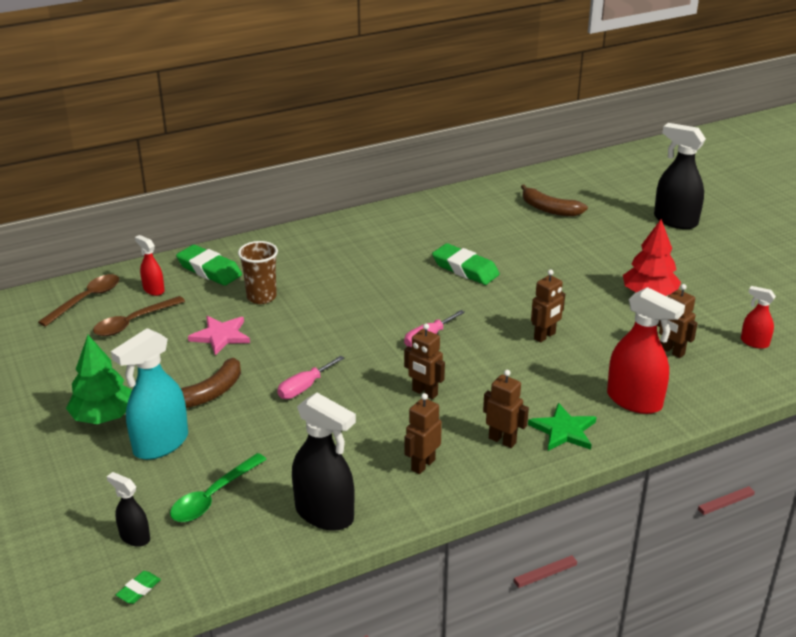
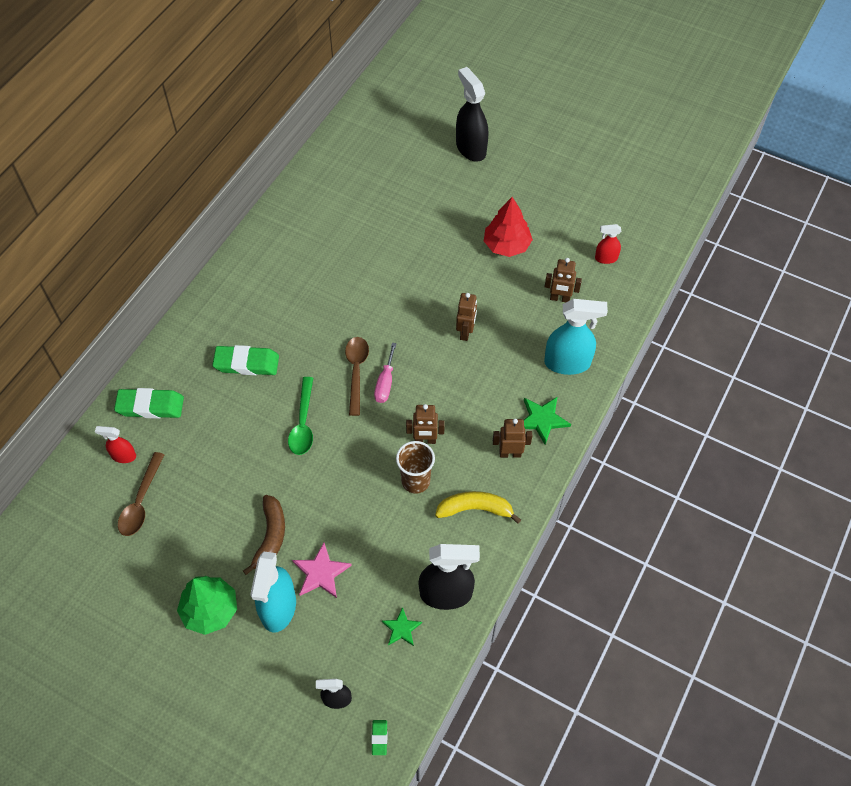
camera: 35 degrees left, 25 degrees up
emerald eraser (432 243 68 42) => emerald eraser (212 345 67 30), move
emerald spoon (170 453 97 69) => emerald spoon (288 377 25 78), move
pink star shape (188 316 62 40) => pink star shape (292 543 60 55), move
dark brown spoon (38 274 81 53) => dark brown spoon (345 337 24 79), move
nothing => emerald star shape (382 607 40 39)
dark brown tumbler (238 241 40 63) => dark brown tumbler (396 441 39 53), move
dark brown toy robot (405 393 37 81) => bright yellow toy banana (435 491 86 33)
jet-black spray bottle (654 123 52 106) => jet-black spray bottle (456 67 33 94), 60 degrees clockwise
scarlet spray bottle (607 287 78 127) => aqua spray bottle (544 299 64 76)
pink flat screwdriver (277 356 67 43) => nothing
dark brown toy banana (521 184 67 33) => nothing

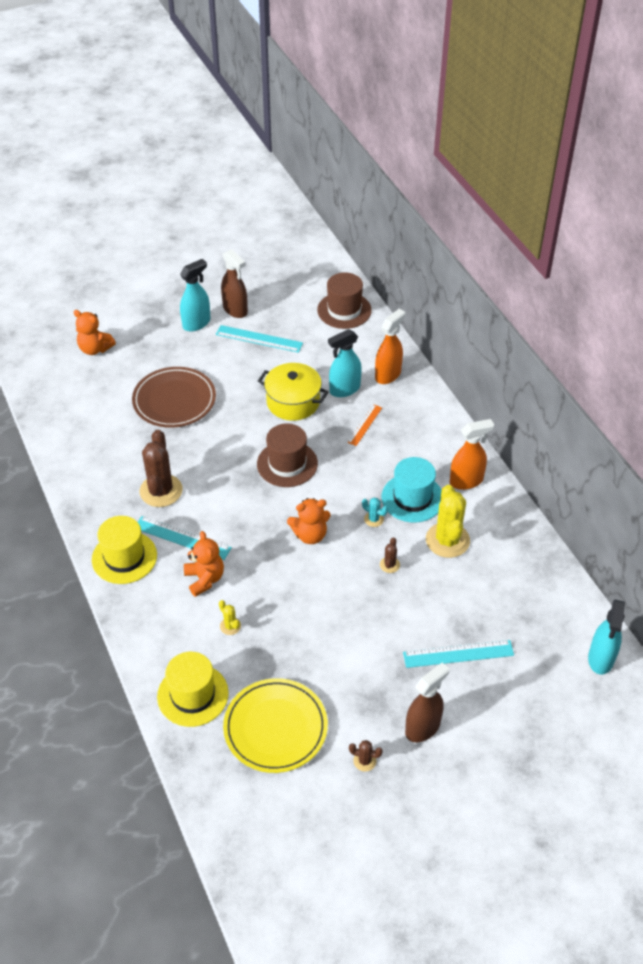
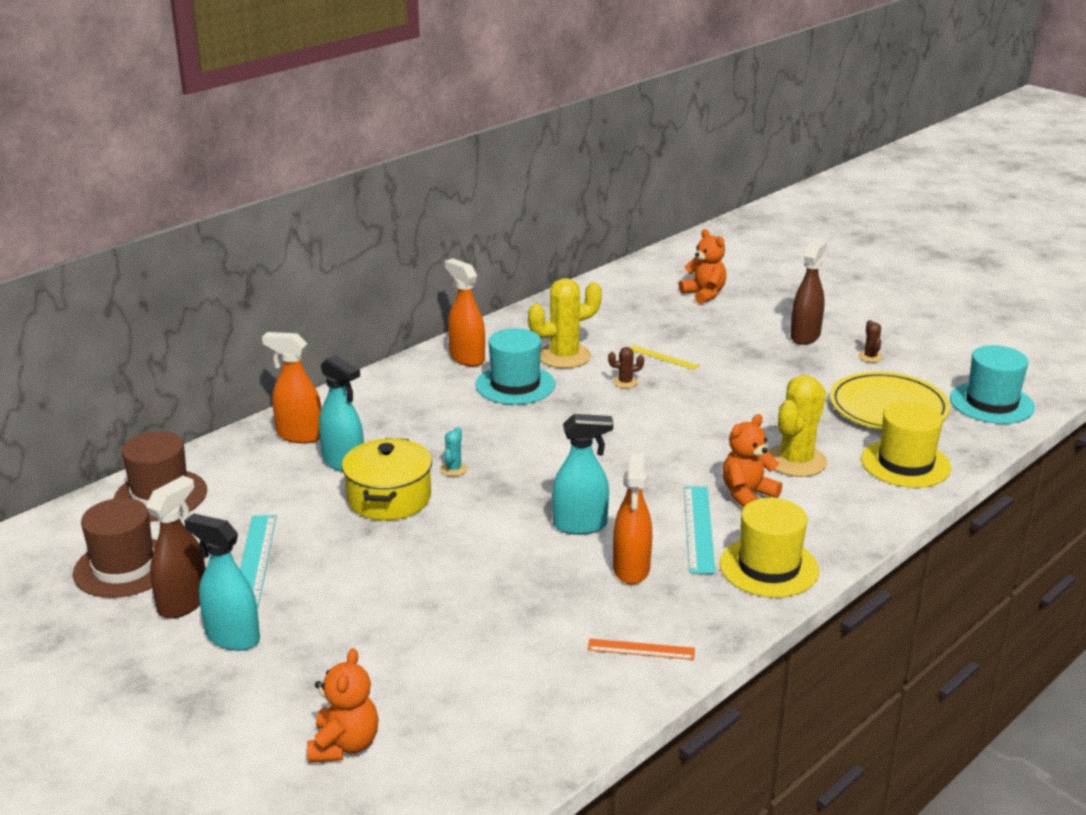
camera: 110 degrees left, 20 degrees down
dark brown top hat (257 423 61 64) => dark brown top hat (73 498 84 100), move
aqua cactus (362 498 26 29) => aqua cactus (440 427 28 49), move
aqua spray bottle (588 600 37 75) => aqua spray bottle (552 414 61 121), move
bright orange ruler (348 405 34 41) => bright orange ruler (588 639 107 21), move
dark brown cactus (140 430 43 77) => bright orange spray bottle (613 453 39 131)
nothing => bright yellow ruler (630 344 70 26)
bright orange teddy (287 498 44 46) => bright orange teddy (679 229 47 75), move
bright yellow cactus (219 600 22 35) => bright yellow cactus (768 375 59 102), x2.21
dark brown spray bottle (405 662 44 81) => dark brown spray bottle (790 238 37 107), 90 degrees clockwise
nothing => aqua top hat (950 345 85 79)
dark brown dinner plate (132 367 84 61) => nothing
aqua ruler (403 640 111 28) => nothing

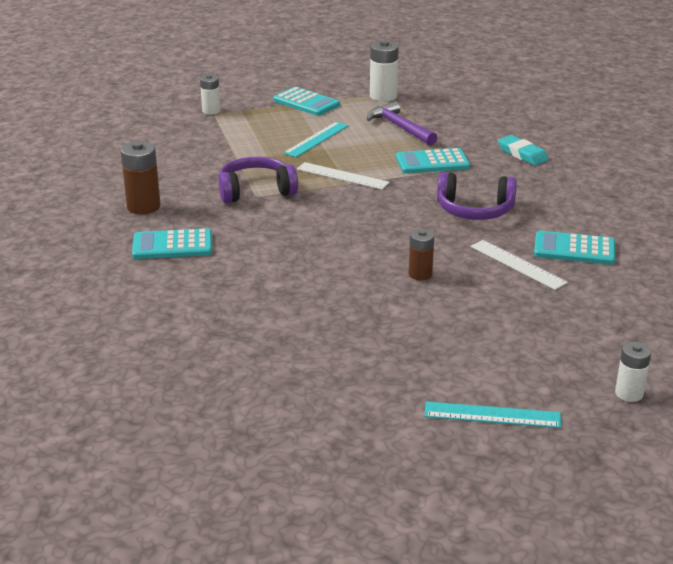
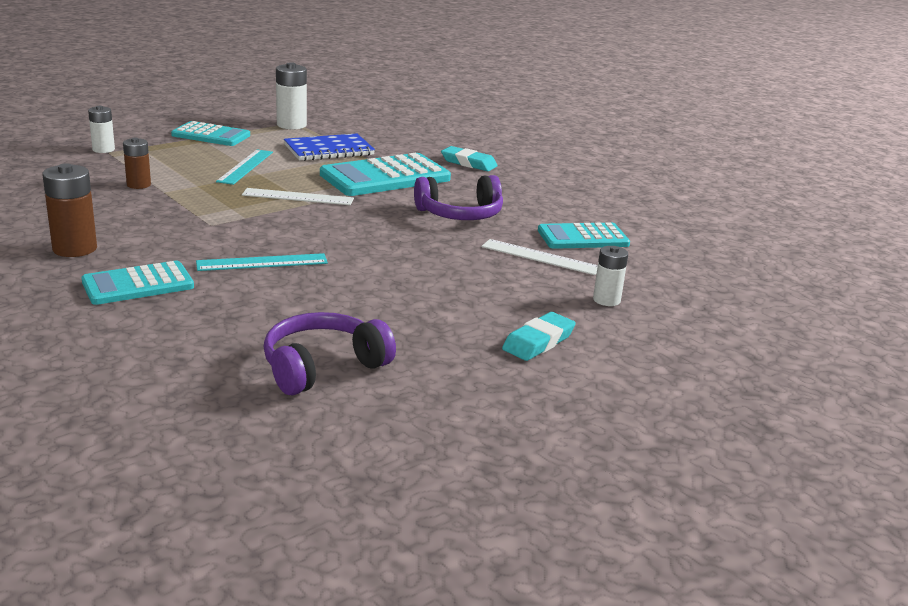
camera: 25 degrees left, 5 degrees down
dark brown battery (409 229 25 51) => dark brown battery (123 138 28 51), move
aqua ruler (424 401 138 27) => aqua ruler (196 253 132 18), move
royal purple over-ear headphones (218 157 80 46) => royal purple over-ear headphones (263 312 133 84), move
royal purple claw hammer (367 101 71 45) => cobalt notepad (284 134 91 27)
aqua pocket calculator (396 148 74 25) => aqua pocket calculator (320 153 131 43), x1.57
nothing => aqua eraser (502 312 74 49)
snow-white battery (615 342 36 60) => snow-white battery (593 246 35 60), move

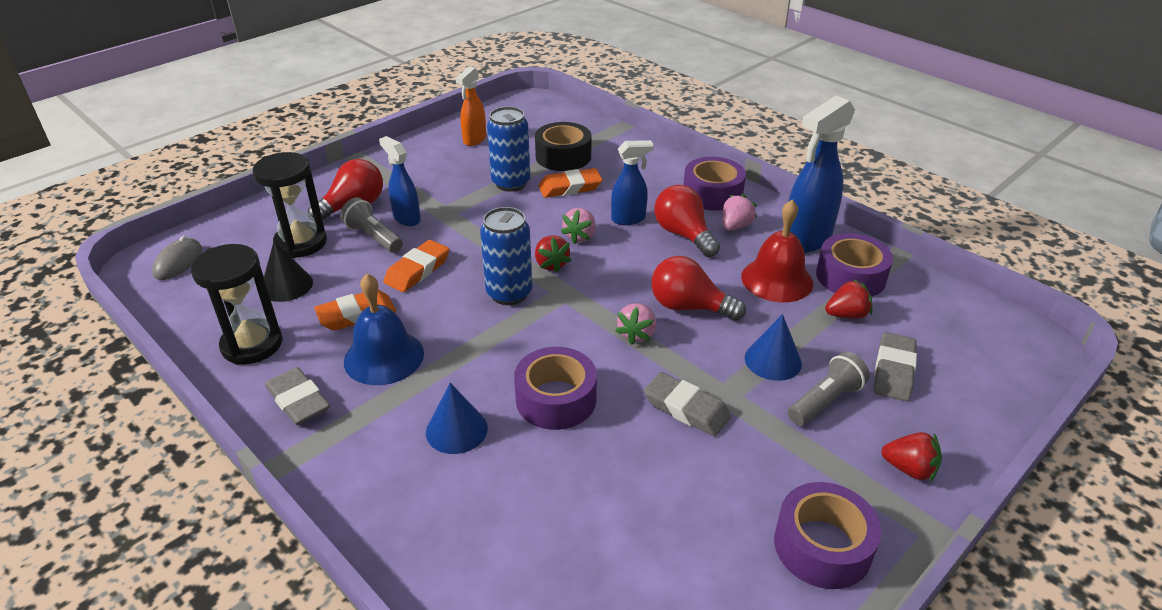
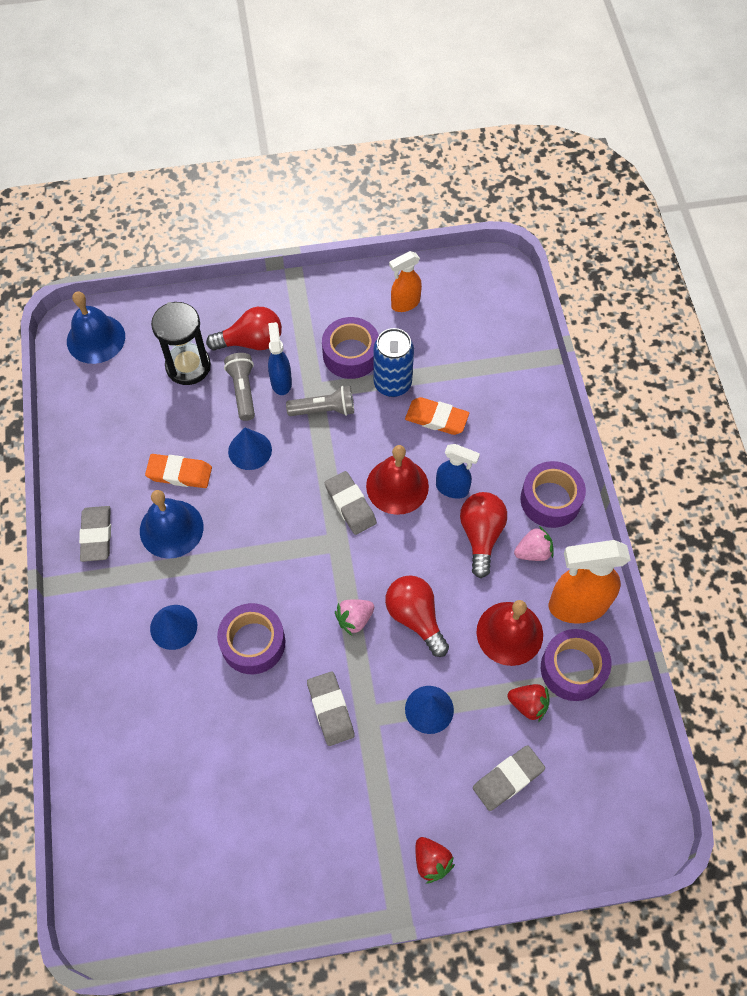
camera: 35 degrees right, 25 degrees up
ash-grey mouse (152 236 50 44) => cobalt school bell (67 291 58 73)
bright orange eraser (383 240 66 52) => cobalt cone shape (228 428 44 42)
ash-grey pocket torch (788 352 82 74) => ash-grey pocket torch (286 386 68 30), move
royal purple roll of tape (774 482 107 107) => royal purple roll of tape (322 317 57 62), move
scarlet berry (535 235 37 38) => ash-grey eraser (325 471 52 64)
pink berry (561 208 35 36) => scarlet school bell (366 445 63 70)
cobalt spray bottle (788 96 67 157) => bright orange spray bottle (549 540 81 84)
jet-black sand timer (191 244 92 121) => nothing
jet-black cone shape (264 241 49 61) => nothing
cobalt tin (480 207 52 98) => nothing
jet-black roll of tape (535 122 56 49) => nothing

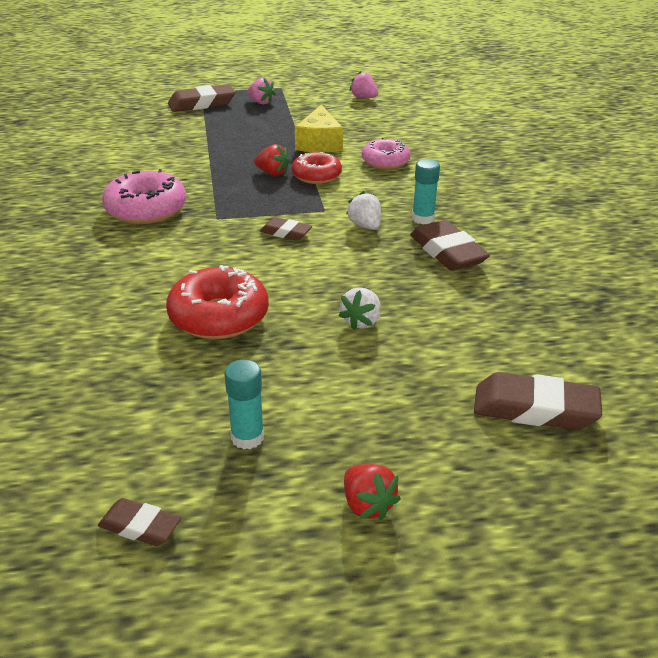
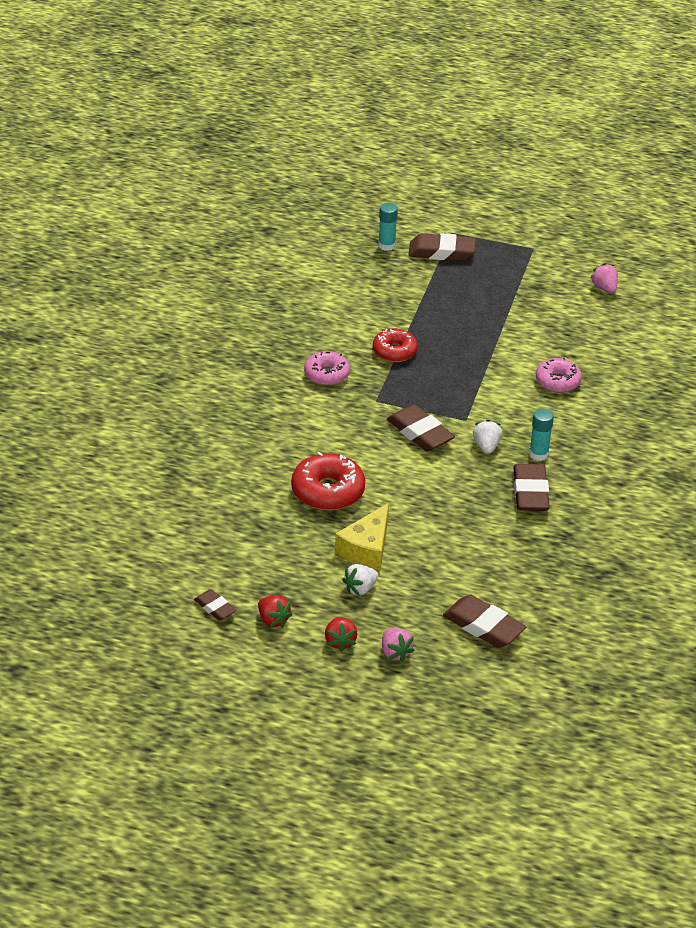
camera: 25 degrees right, 5 degrees up
scarlet berry (254 144 36 32) => scarlet berry (258 596 35 32), move
pink donut (102 169 84 55) => pink donut (304 351 46 35), x0.67
bright yellow cheese wedge (295 105 48 47) => bright yellow cheese wedge (335 503 54 67), move
snow-white berry (338 287 43 43) => snow-white berry (342 564 36 32), move
scarlet donut (292 152 50 32) => scarlet donut (373 328 45 34), move
aqua glue (224 359 40 90) => aqua glue (378 203 20 48), move
pink berry (247 78 29 26) => pink berry (382 628 33 34), move
dark brown eraser (260 217 52 24) => dark brown eraser (387 404 68 48), x1.75

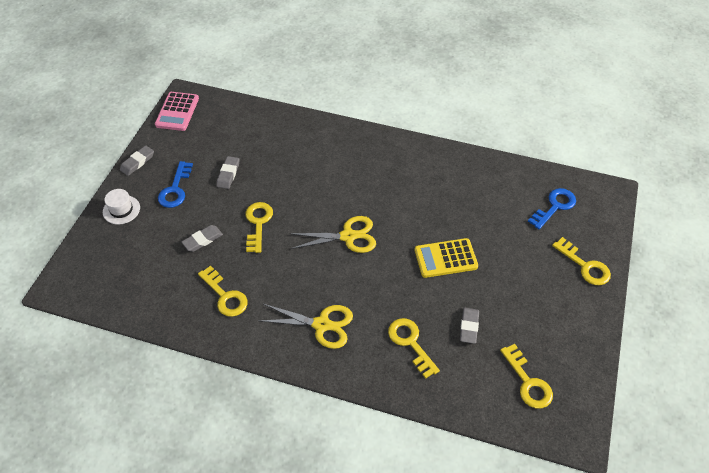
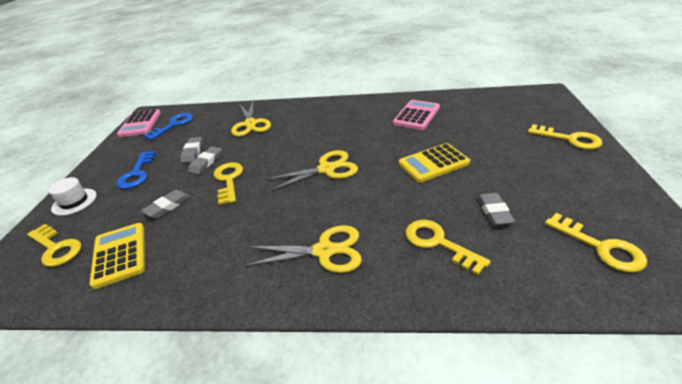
camera: 10 degrees left, 15 degrees down
bright yellow key (198 266 50 51) => bright yellow key (27 224 55 43), move
nothing => bright yellow pocket calculator (89 223 56 66)
cobalt key (528 188 48 41) => cobalt key (144 113 49 27), move
ash-grey eraser (120 145 34 31) => ash-grey eraser (188 146 34 28), move
nothing => bright yellow scissors (231 102 40 35)
nothing => pink pocket calculator (393 100 47 30)

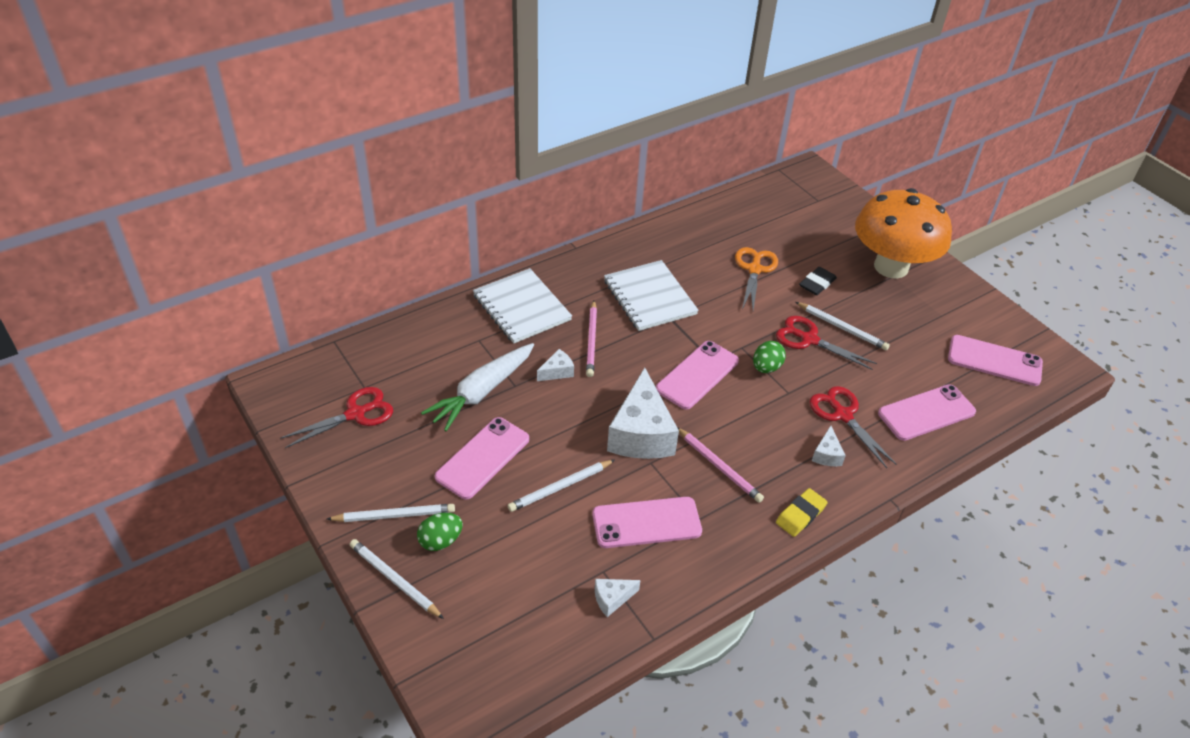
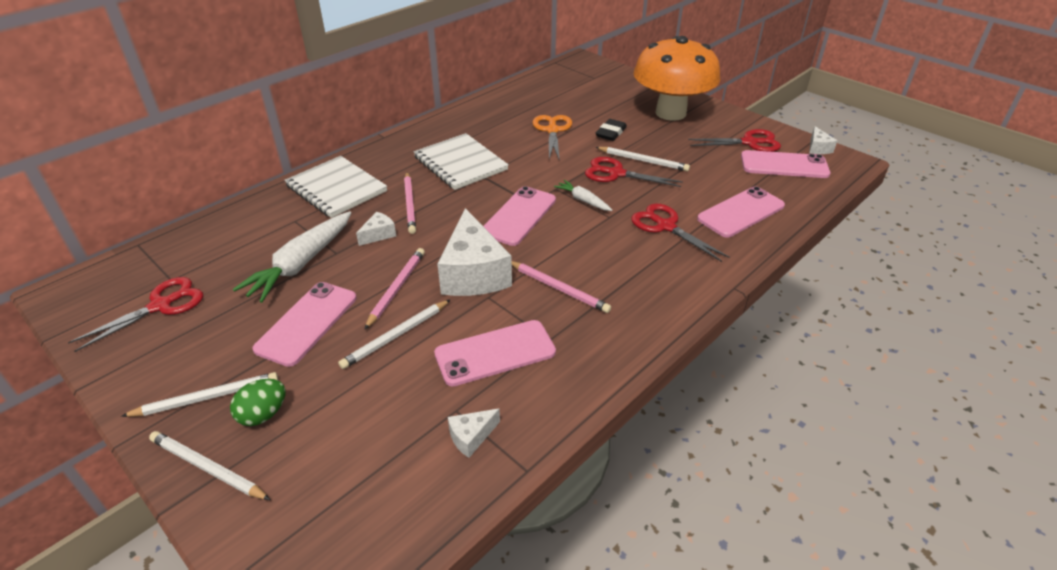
camera: 10 degrees left, 5 degrees down
nothing => pink lead pencil (364 248 61 82)
emerald toy egg (753 341 33 32) => snow-white carrot (554 180 58 31)
nothing => scarlet scissors (688 129 93 23)
snow-white cheese wedge (812 426 34 40) => snow-white cheese wedge (809 126 28 28), move
bright yellow eraser (776 488 52 49) => nothing

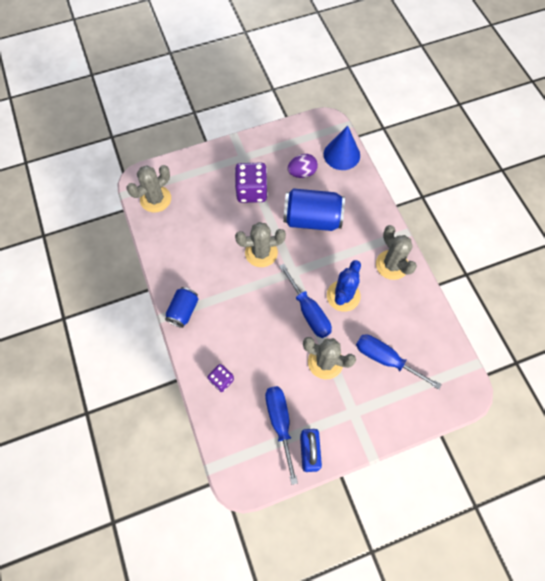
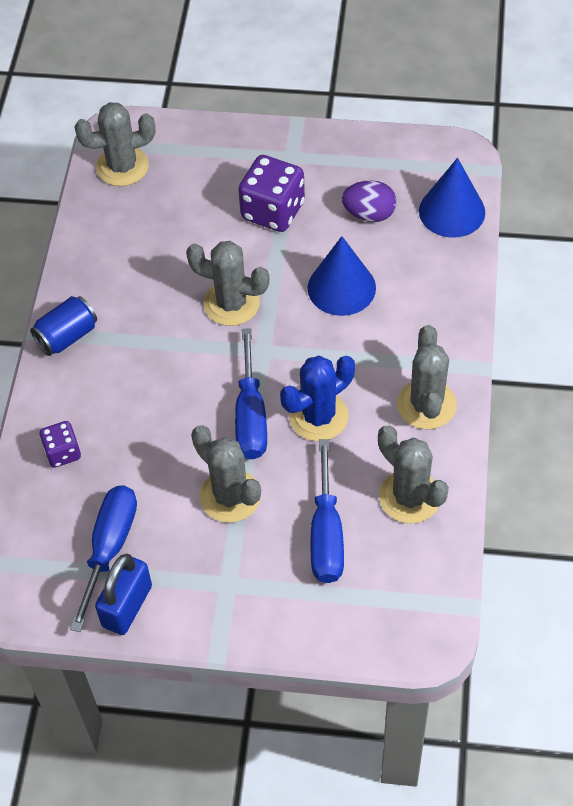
camera: 30 degrees right, 10 degrees down
cobalt tin (283 188 62 43) => cobalt cone shape (307 236 69 80)
cobalt flat screwdriver (356 334 86 56) => cobalt flat screwdriver (311 439 33 144), 150 degrees counterclockwise
nothing => ash-grey cactus (378 425 71 99)

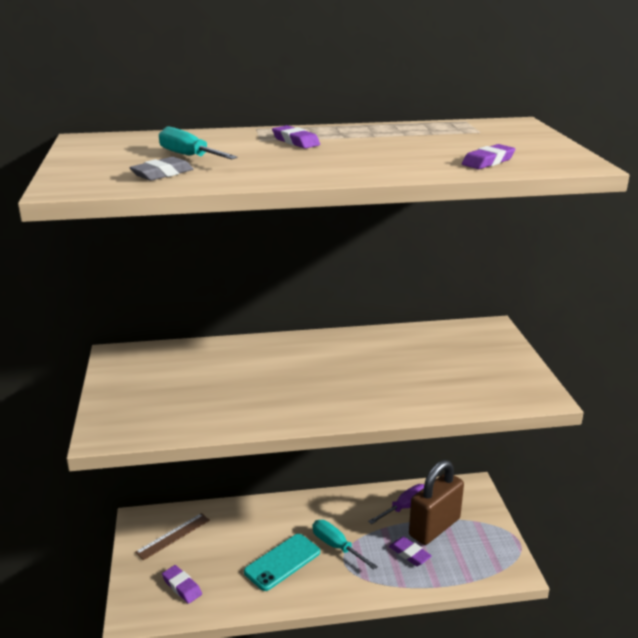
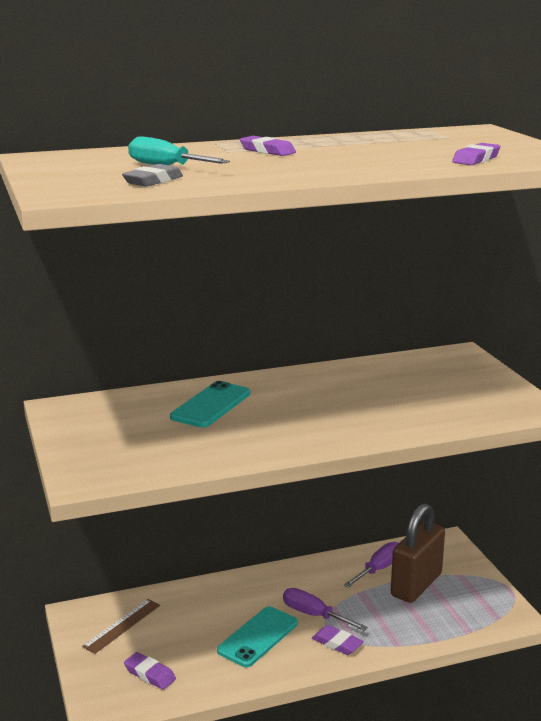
camera: 10 degrees left, 5 degrees down
nothing => aqua smartphone (170 381 80 46)
aqua flat screwdriver (312 520 66 50) => royal purple flat screwdriver (283 588 85 43)
royal purple eraser (389 536 43 30) => royal purple eraser (312 625 52 30), move

